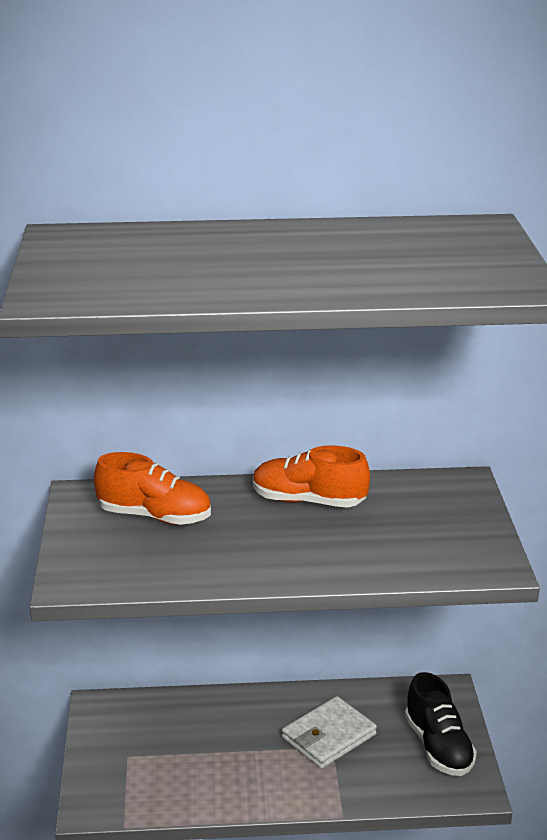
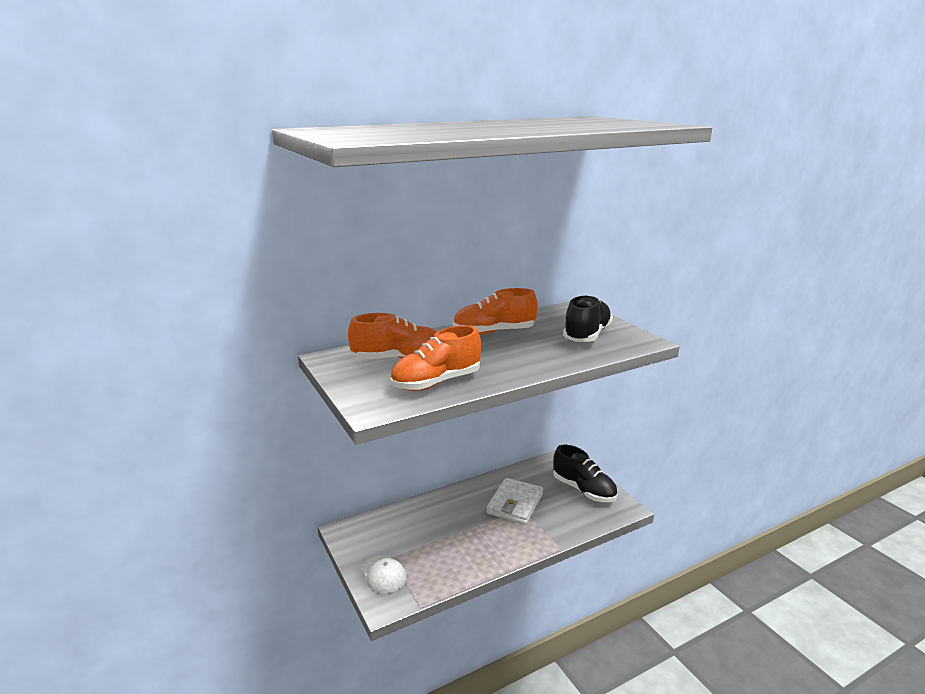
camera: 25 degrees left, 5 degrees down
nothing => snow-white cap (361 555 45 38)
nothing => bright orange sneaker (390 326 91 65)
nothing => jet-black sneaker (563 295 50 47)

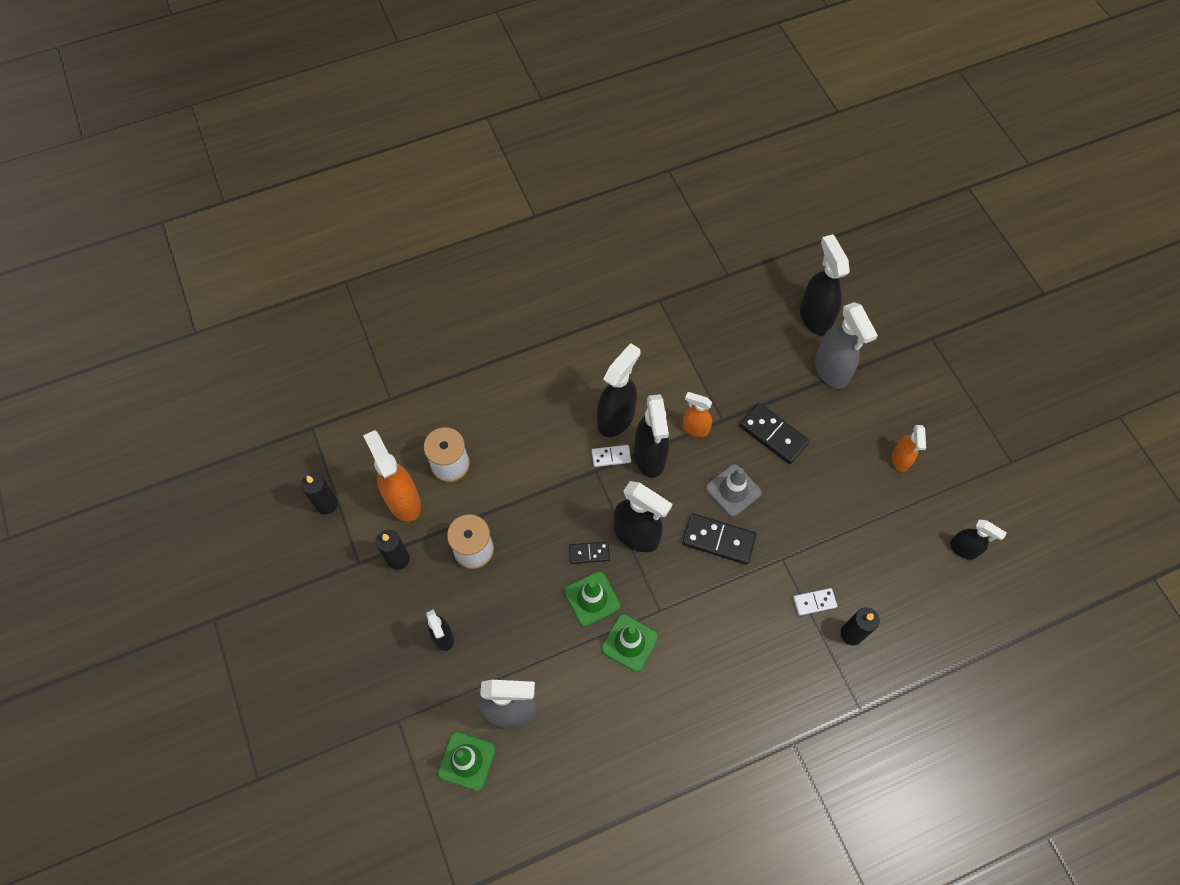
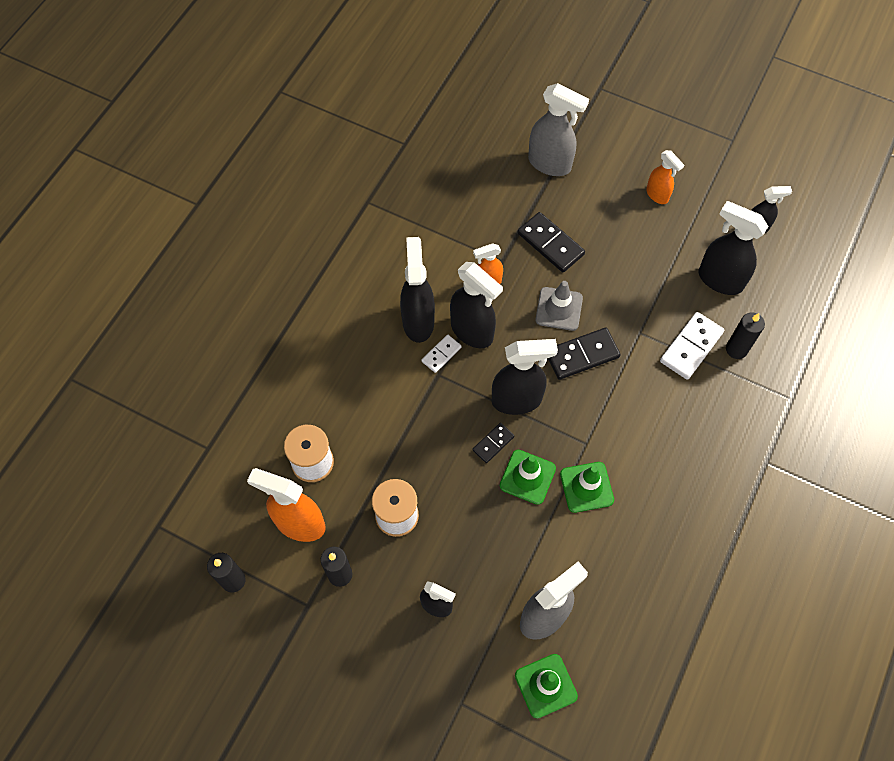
camera: 40 degrees left, 0 degrees up
jet-black domino piece (739 403 71 61) => jet-black domino piece (518 212 67 61), 45 degrees clockwise
snow-white domino piece (793 588 44 28) => snow-white domino piece (660 312 64 68), x1.73
jet-black spray bottle (800 234 50 101) => jet-black spray bottle (698 201 71 94), move

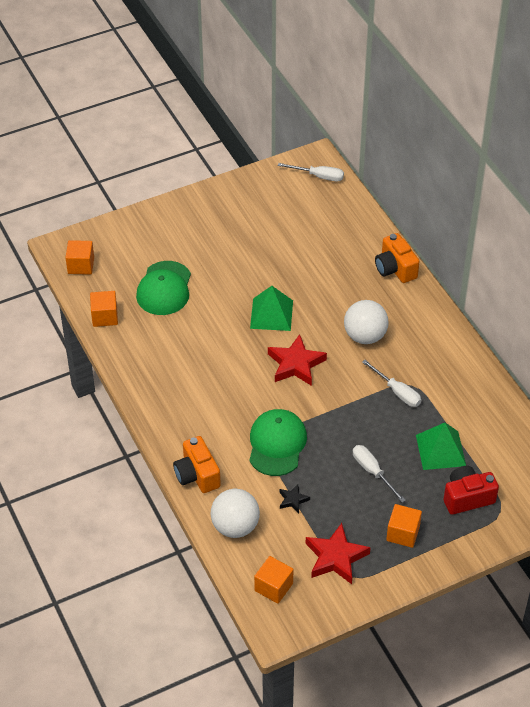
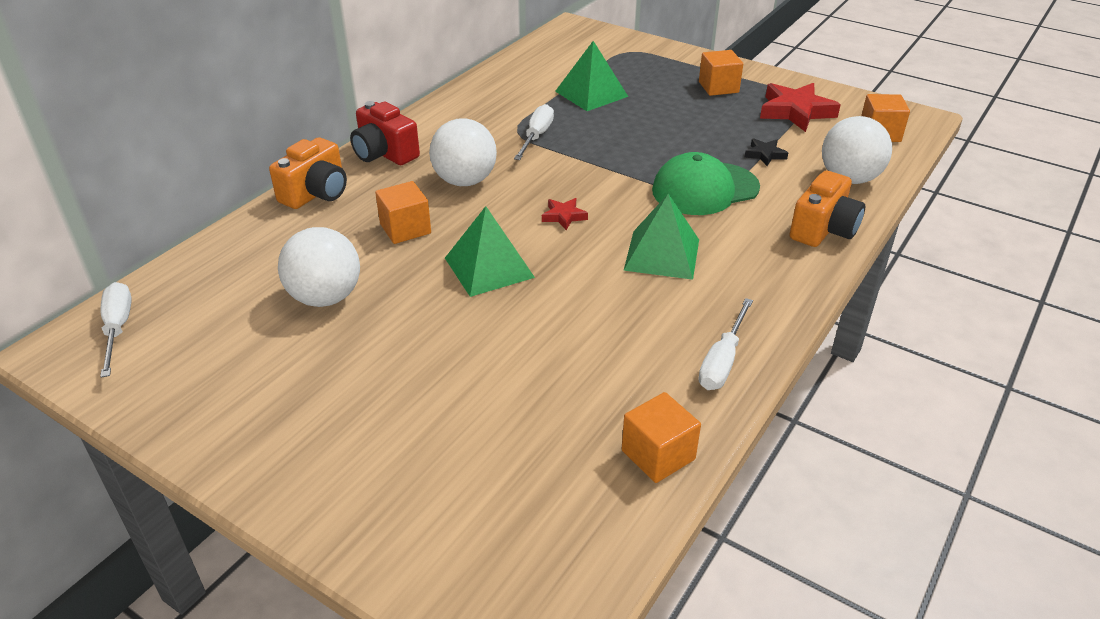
camera: 120 degrees left, 10 degrees down
nothing => snow-white play ball (278 227 82 80)
scarlet photo camera (444 466 55 49) => scarlet photo camera (350 101 70 64), move
bright orange block (65 240 29 35) => bright orange block (375 181 56 63), move
scarlet star shape (268 334 59 52) => scarlet star shape (542 198 46 33), x0.50
nothing => emerald pyramid (623 193 76 87)
snow-white flat screwdriver (353 445 53 58) => snow-white flat screwdriver (698 298 55 92), move
emerald cap (136 261 55 54) => nothing

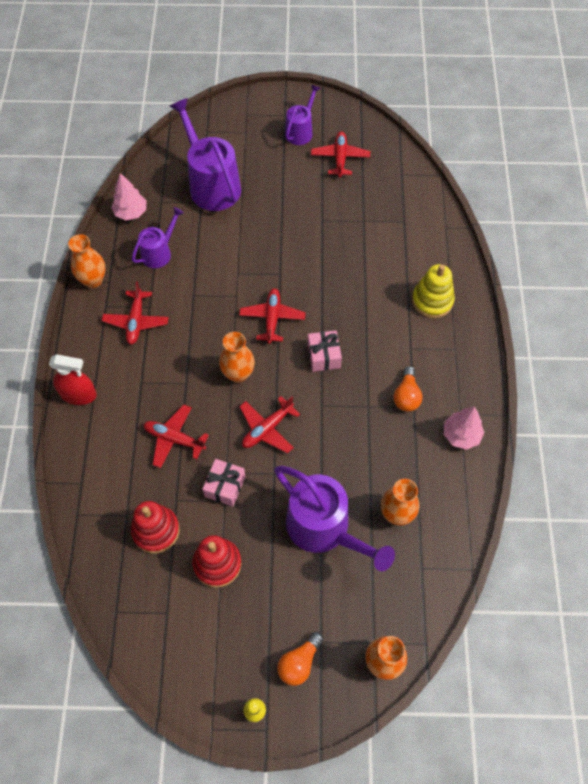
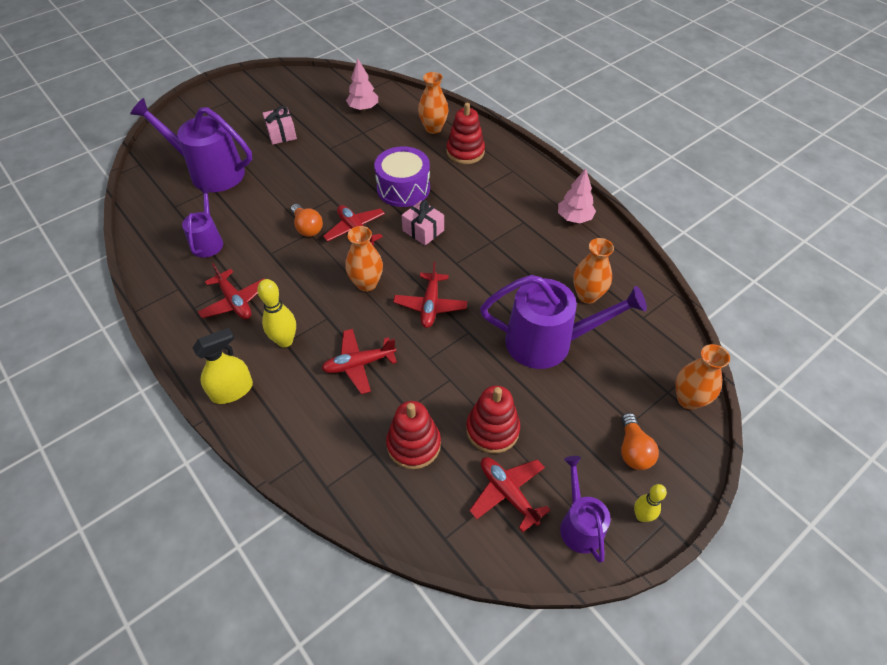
camera: 40 degrees left, 10 degrees down
scarlet spray bottle (49 354 48 51) => bright yellow spray bottle (192 328 61 76)
nothing => bright yellow skittle (257 279 39 68)
pink gift (203 459 42 48) => pink gift (263 106 34 39), move
bright orange bulb (394 366 28 46) => bright orange bulb (291 204 32 33), move
pink fir tree (111 173 35 47) => pink fir tree (346 59 32 52), move
nothing => royal purple snare drum (374 146 56 61)
bright orange tall vase (68 234 38 54) => bright orange tall vase (418 72 31 62), move
bright yellow ring stacker (412 264 43 54) => scarlet ring stacker (446 103 39 61)
scarlet aeroplane (311 131 59 46) => scarlet aeroplane (469 457 81 75), move
royal purple watering can (285 84 36 61) => royal purple watering can (560 456 50 107), move

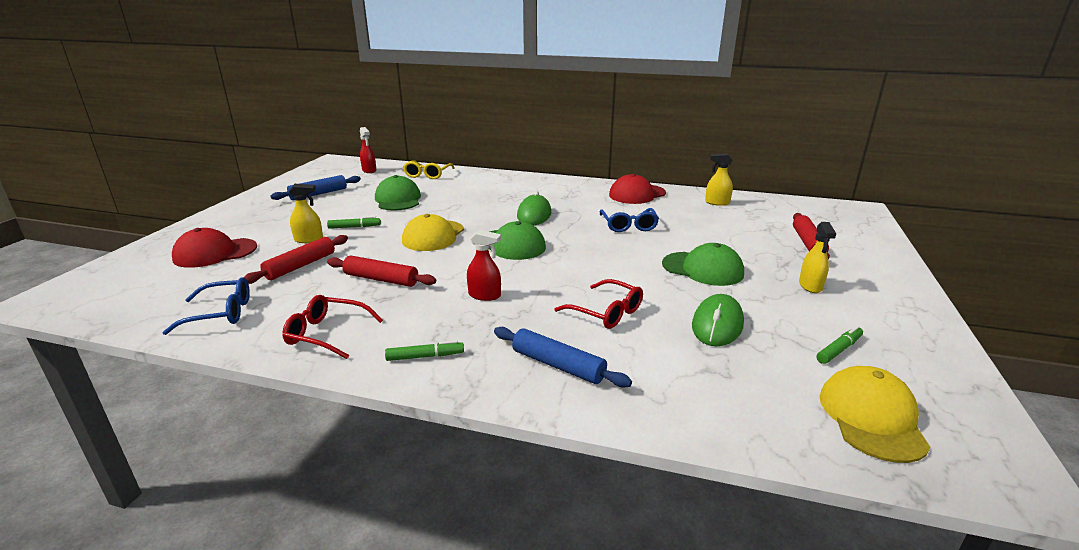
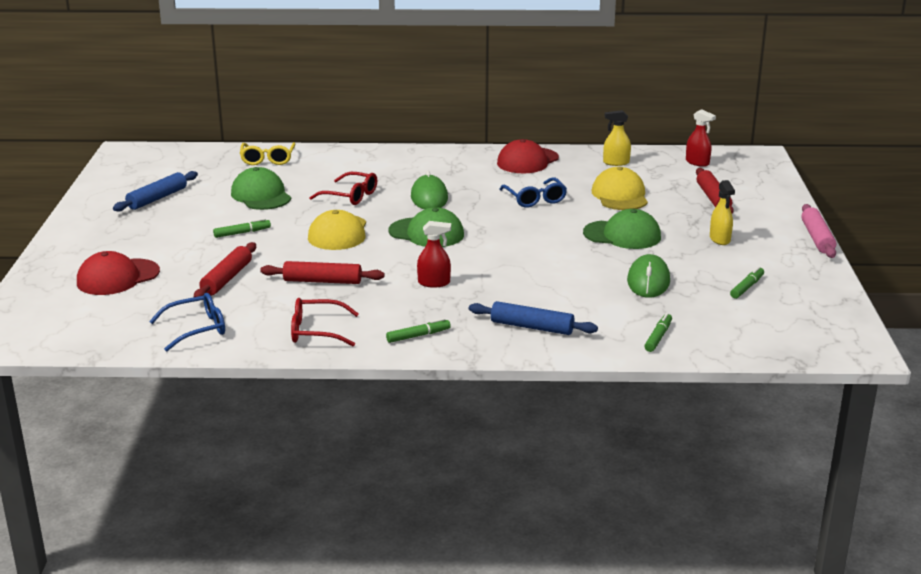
camera: 15 degrees left, 0 degrees up
scarlet eyeglasses (555 279 88 50) => scarlet eyeglasses (309 172 68 33), move
bright yellow cap (819 366 112 97) => bright yellow cap (591 167 57 43), move
nothing => emerald marker pen (644 313 28 39)
scarlet spray bottle (360 127 16 46) => scarlet spray bottle (686 109 30 58), move
nothing => pink rolling pin (801 204 35 54)
bright yellow spray bottle (289 184 34 59) => nothing

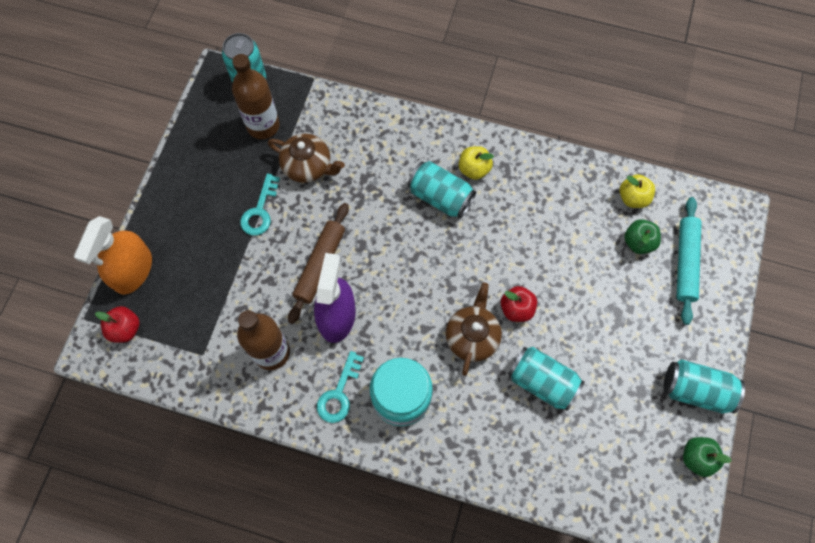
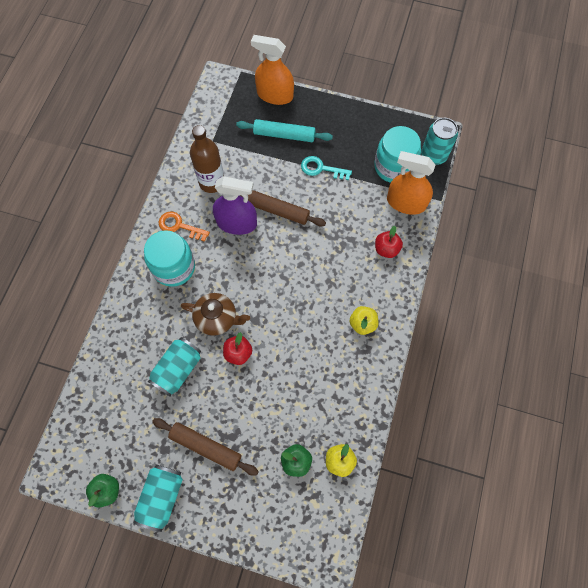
camera: 90 degrees right, 0 degrees up
nothing => dark brown rolling pin (152 418 107 58)
aqua key (317 351 47 72) => bright orange key (159 212 51 30)
aqua rolling pin (677 197 25 128) => aqua rolling pin (236 119 97 23), move
dark brown flask (232 54 48 85) => aqua jam jar (374 126 47 57)
scarlet apple fruit (95 306 44 37) => scarlet apple fruit (375 226 28 32), move
nothing => bright orange spray bottle (387 151 49 64)
dark brown teapot (268 133 77 50) => nothing
aqua tin (408 161 68 57) => nothing

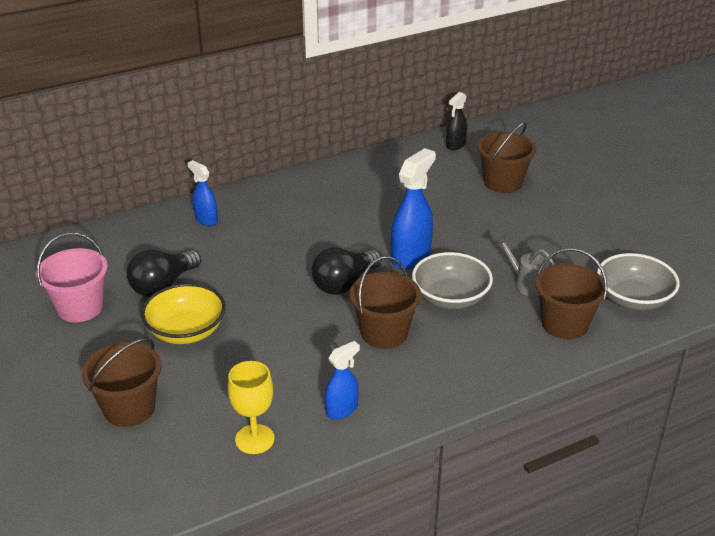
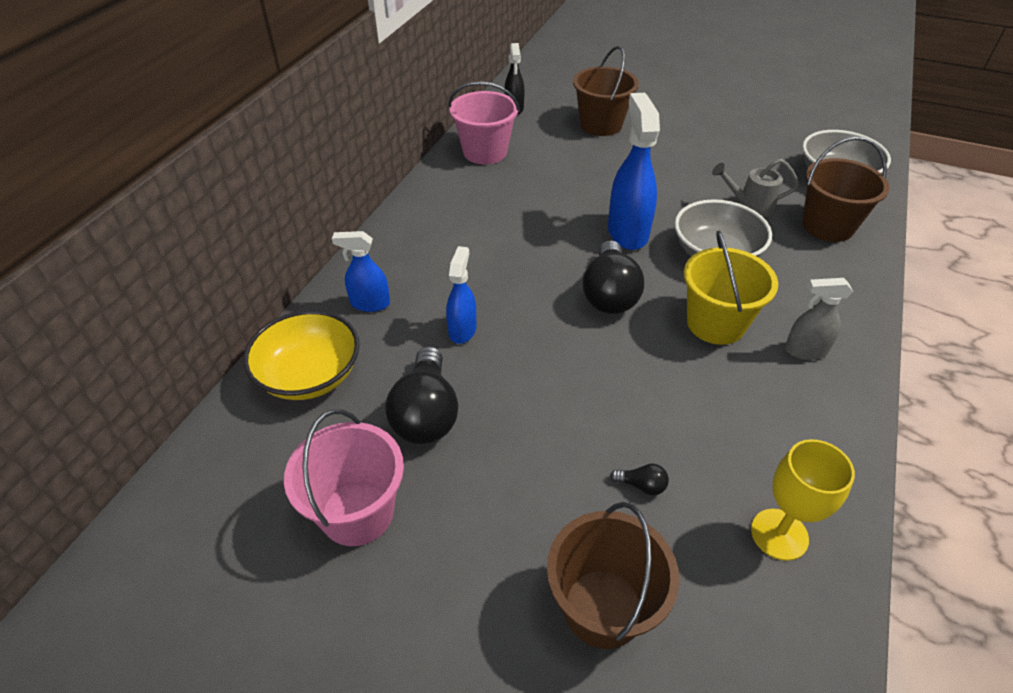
camera: 40 degrees left, 10 degrees up
bright yellow bowl (141 283 85 61) => bright yellow bowl (243 310 117 90), move
cobalt spray bottle (325 341 35 78) => cobalt spray bottle (446 246 30 98), move
nothing => pink pail (449 81 71 83)
nothing => jet-black bulb (610 464 59 31)
dark brown pail (350 256 71 93) => bright yellow pail (684 231 94 114)
nothing => ash-grey spray bottle (785 278 68 82)

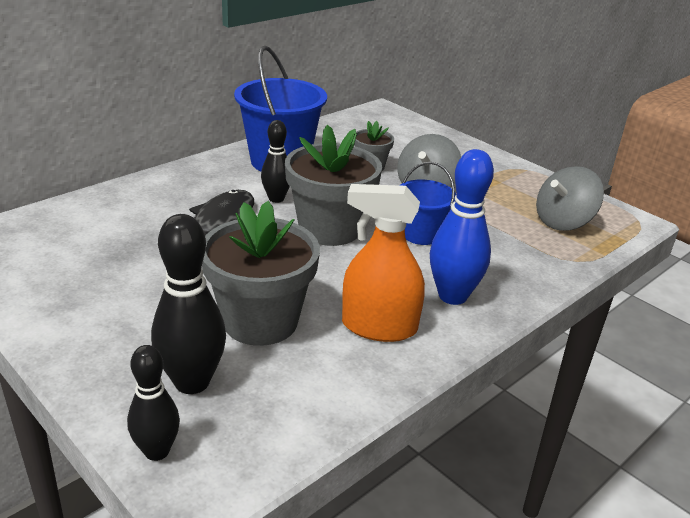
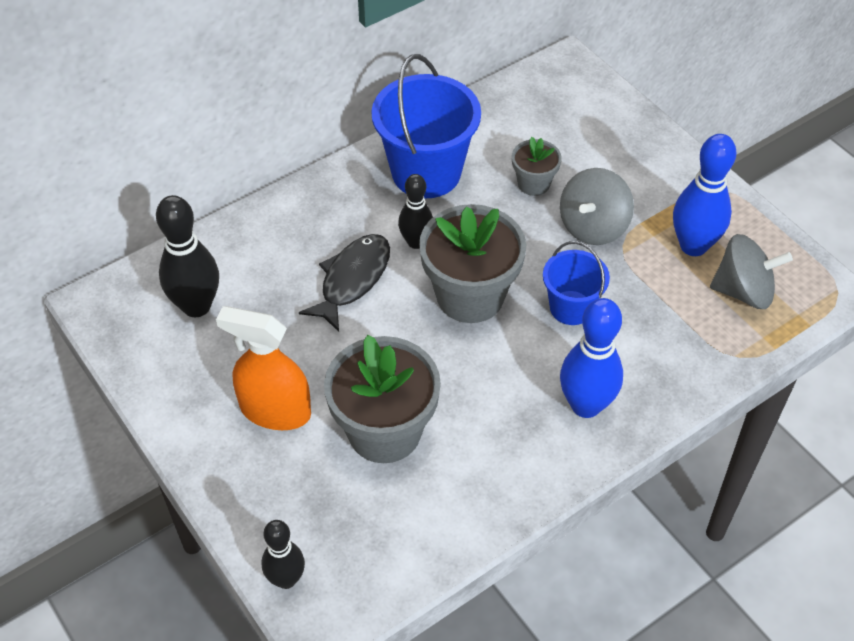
camera: 10 degrees right, 20 degrees up
jet-black skittle (151 214 75 180) => jet-black skittle (156 195 63 122), move
bright orange spray bottle (342 184 83 158) => bright orange spray bottle (216 306 95 124), move
nothing => cobalt skittle (673 134 64 122)
ash-grey spinning top (536 166 68 65) => ash-grey spinning top (710 234 83 75), 150 degrees counterclockwise

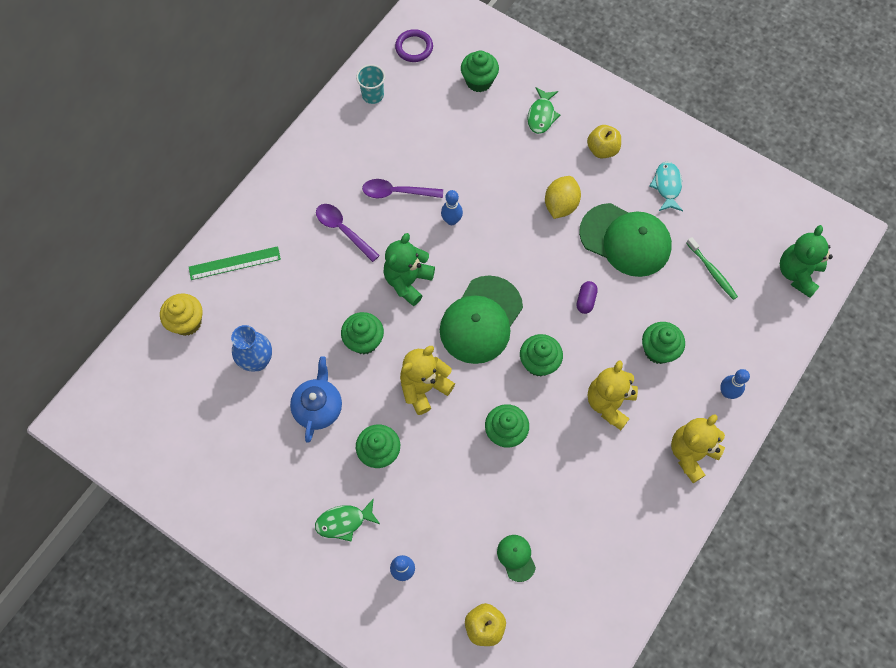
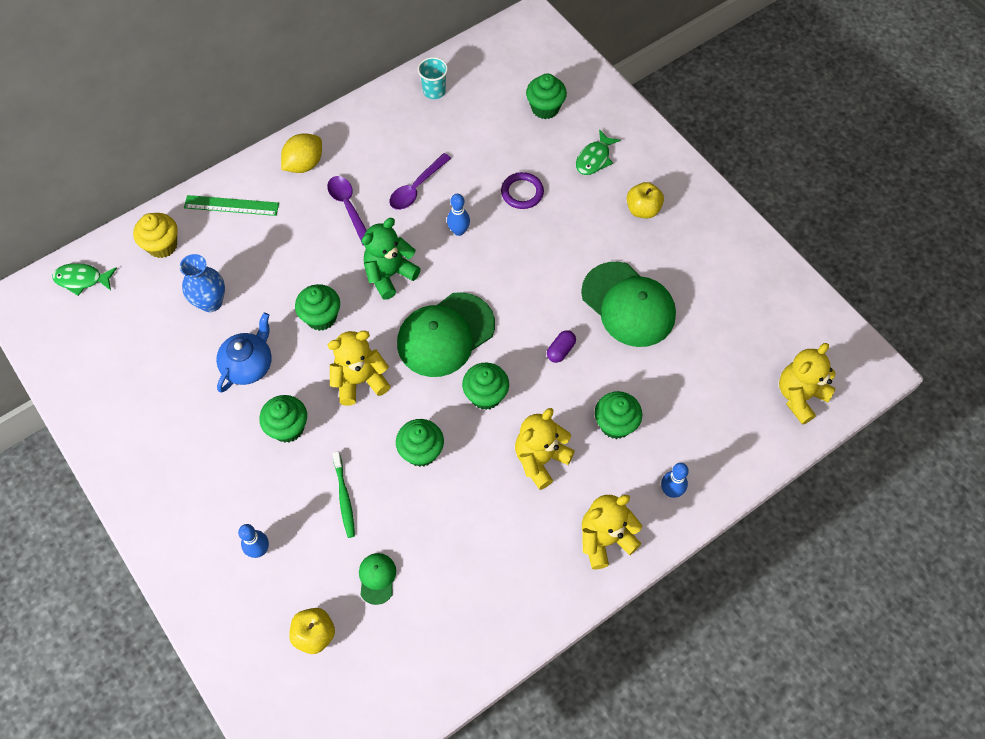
camera: 20 degrees right, 5 degrees down
emerald fish (315 498 65 44) => emerald fish (53 263 64 33), move
bright yellow lemon (545 176 36 43) => bright yellow lemon (281 133 41 40), move
emerald toothbrush (686 237 52 63) => emerald toothbrush (333 451 22 87), move
royal purple spoon (362 179 81 19) => royal purple spoon (389 153 62 57), 75 degrees counterclockwise
royal purple ring (395 29 38 33) => royal purple ring (501 172 43 37), move
emerald teddy (780 225 53 73) => bright yellow teddy (779 343 57 82)
aqua fish (650 162 33 49) => nothing

